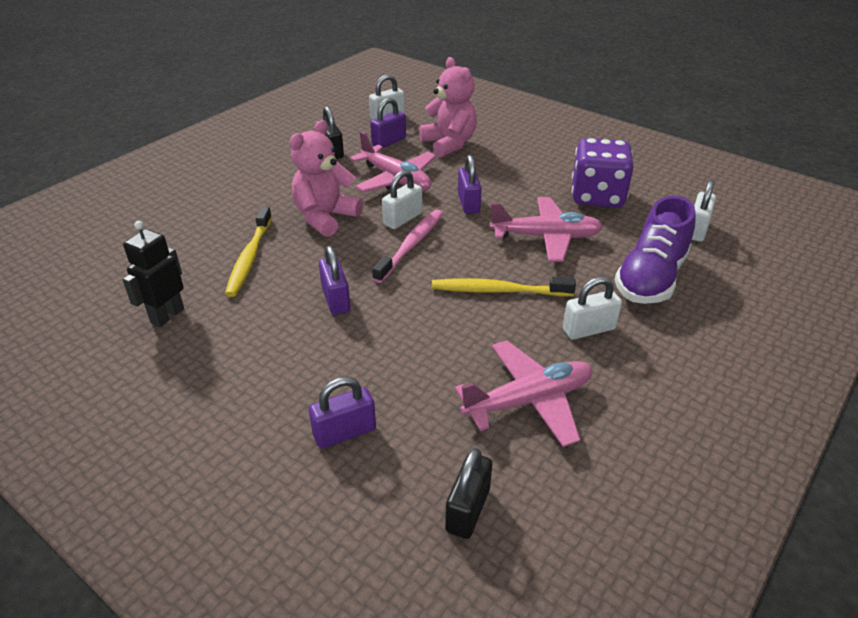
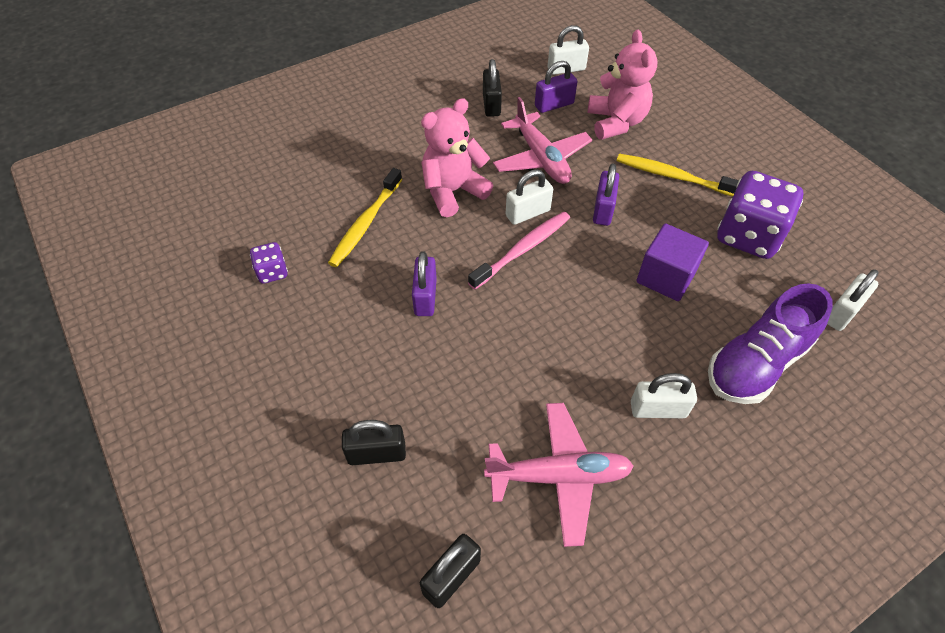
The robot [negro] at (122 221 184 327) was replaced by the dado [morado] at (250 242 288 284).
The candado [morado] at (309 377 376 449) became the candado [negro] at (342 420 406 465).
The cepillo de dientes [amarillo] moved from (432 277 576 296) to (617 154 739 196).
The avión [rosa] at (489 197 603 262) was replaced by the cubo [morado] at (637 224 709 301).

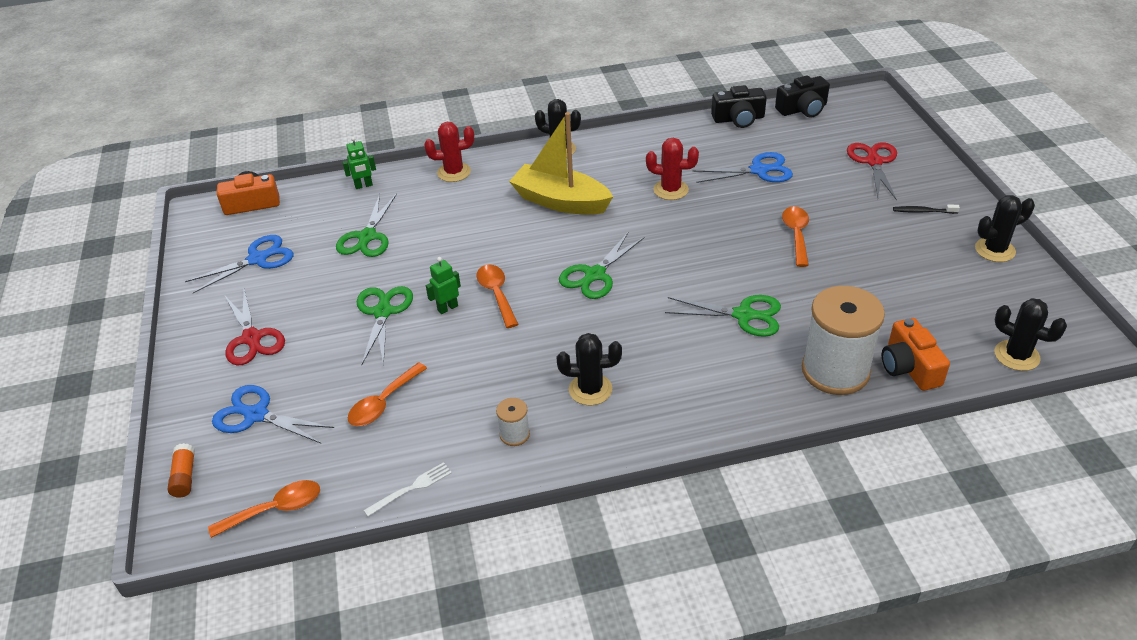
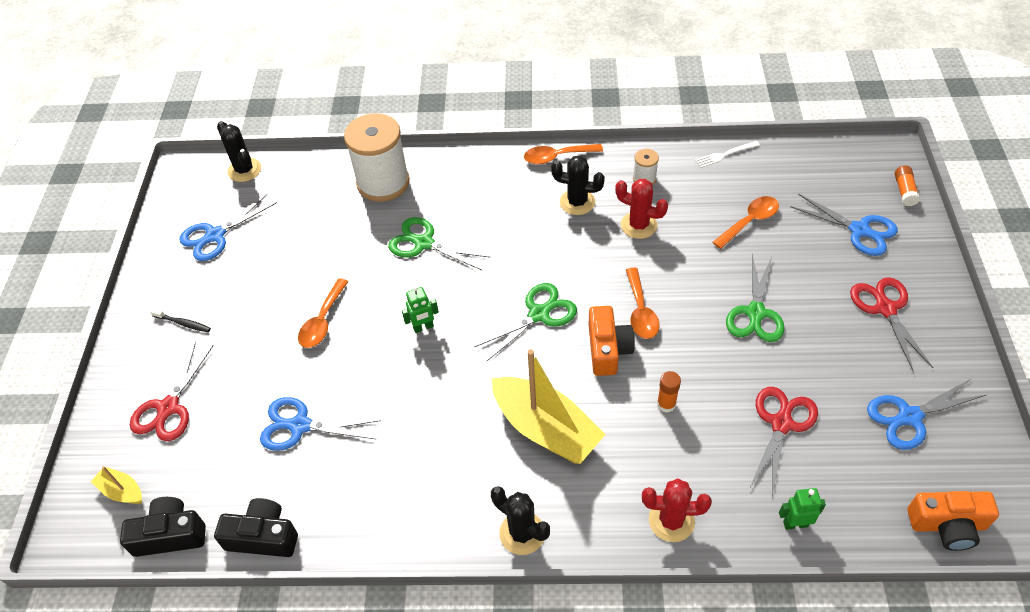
The cuchara [naranja] moved from (208 480 320 538) to (524 144 603 164).
The tijeras [verde] at (336 194 397 257) became the tijeras [rojo] at (749 387 818 497).
The robot [verde] moved from (426 257 461 314) to (402 286 439 333).
The cactus [rojo] moved from (646 138 699 200) to (615 179 668 239).
The cámara [naranja] moved from (882 318 950 391) to (589 306 635 376).
The cactus [negro] at (975 195 1035 262) disappeared.
The barco [amarillo] at (91 466 142 504) appeared.
The tijeras [azul] at (179 194 277 261) appeared.
The barra de pegamento [naranja] at (657 371 681 413) appeared.

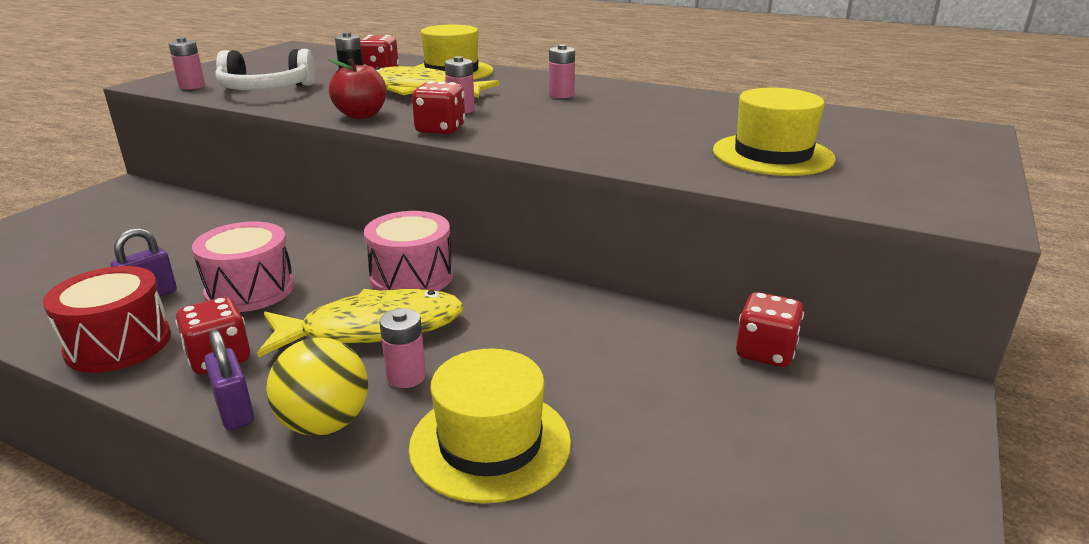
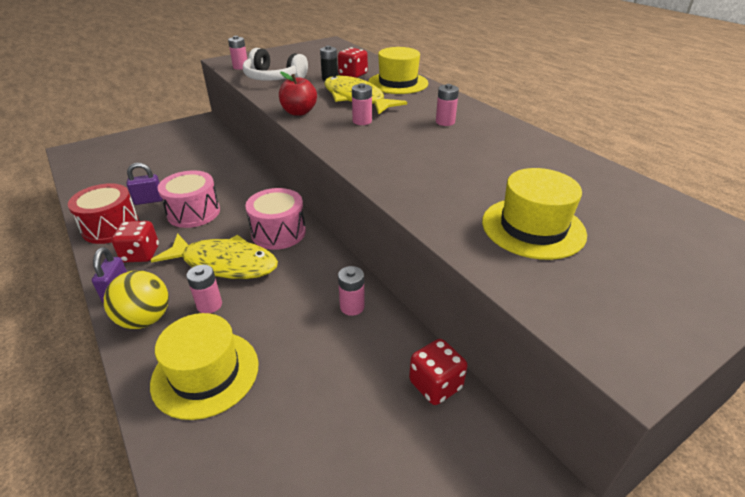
The dado [rojo] at (412 81 466 134) disappeared.
The pila [rosa] at (338 266 365 316) appeared.

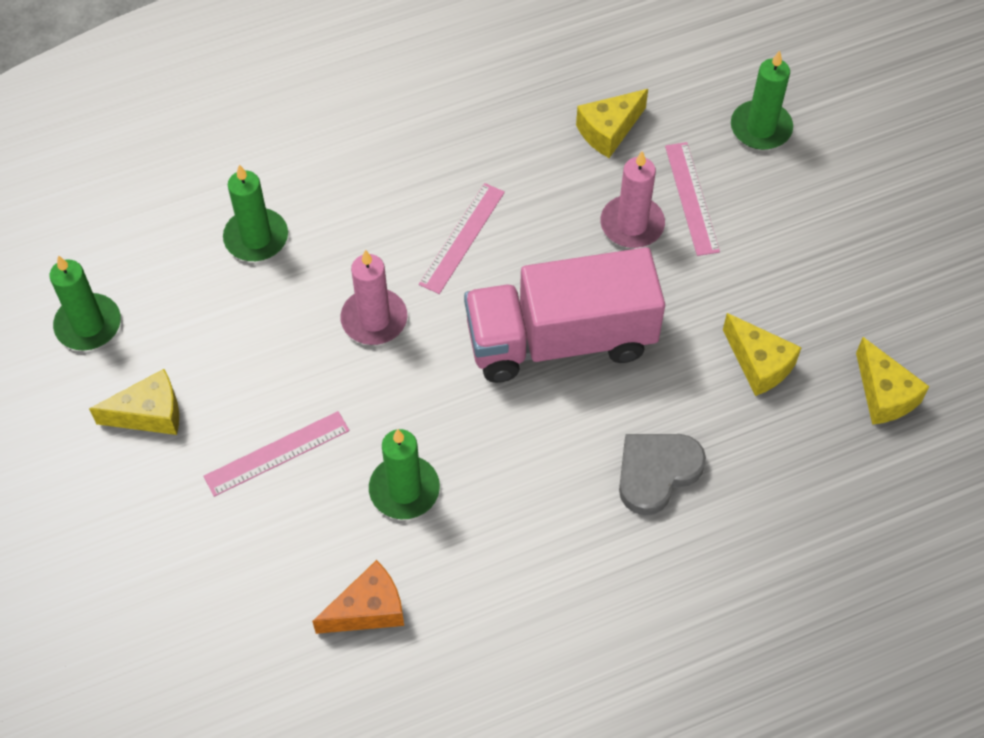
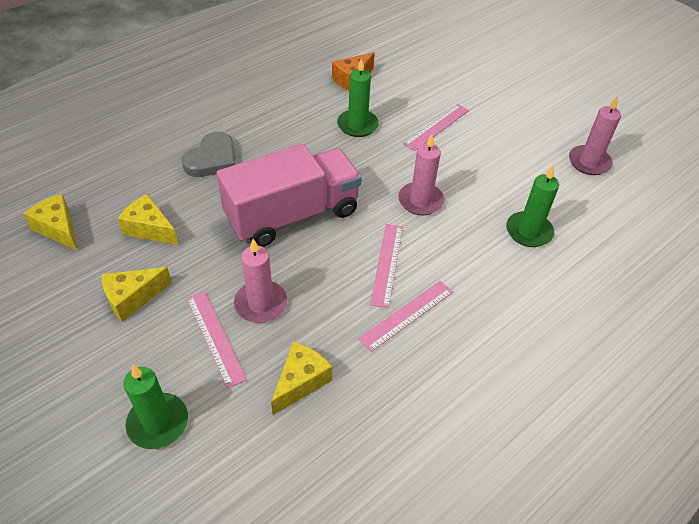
The vela [verde] at (49 255 121 351) became the vela [rosa] at (569 96 621 175).
The queso [amarillo] moved from (89 369 179 435) to (102 267 172 322).
The regla [rosa] at (358 281 453 352) appeared.

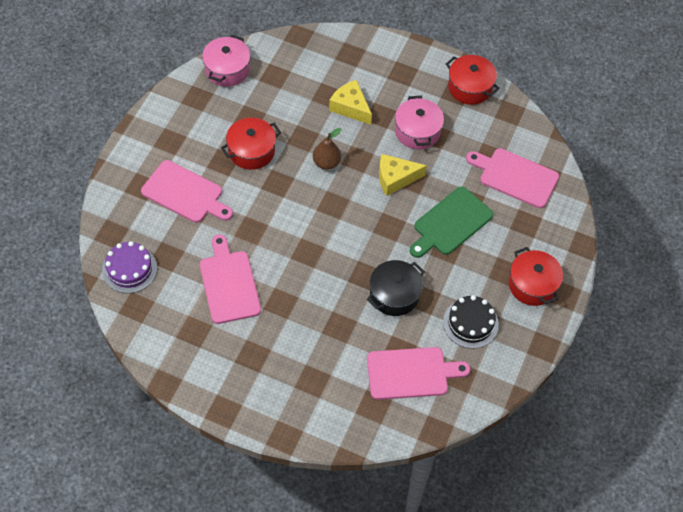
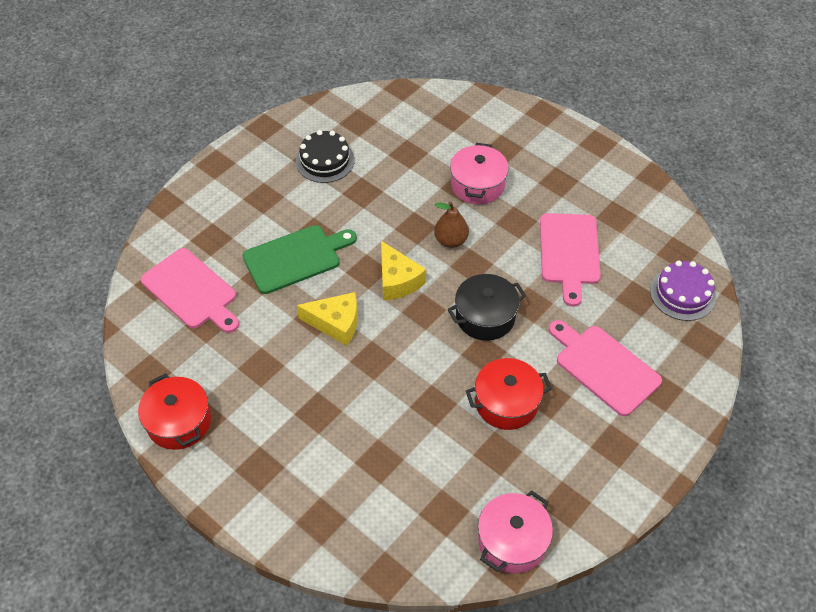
The pera [marrón] moved from (313 128 341 170) to (434 202 469 248).
The queso [amarillo] moved from (329 80 372 125) to (381 241 426 300).
The olla [negro] moved from (367 260 425 316) to (447 274 526 341).
The tabla de cortar [rosa] at (367 347 470 400) disappeared.
The olla [rosa] moved from (395 95 444 149) to (450 143 509 205).
The olla [rojo] at (509 247 563 306) disappeared.

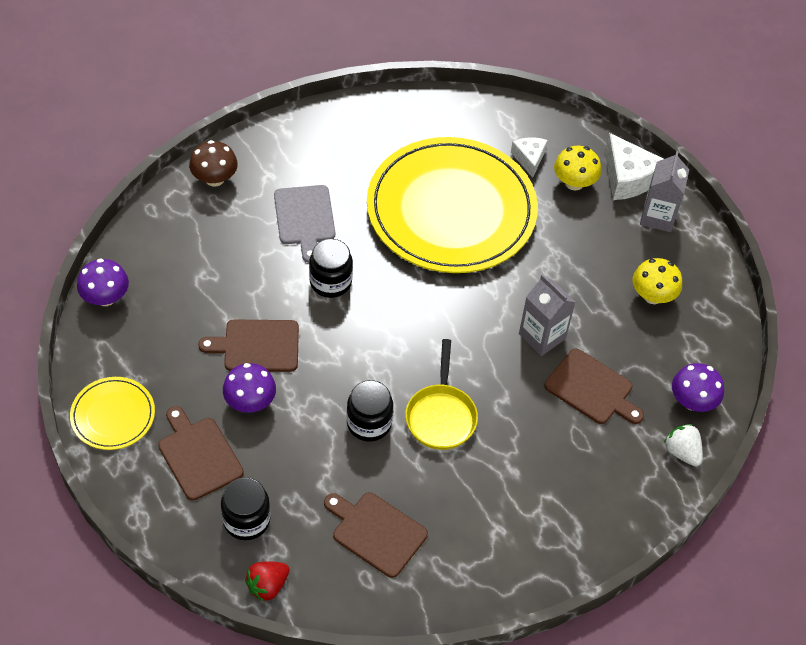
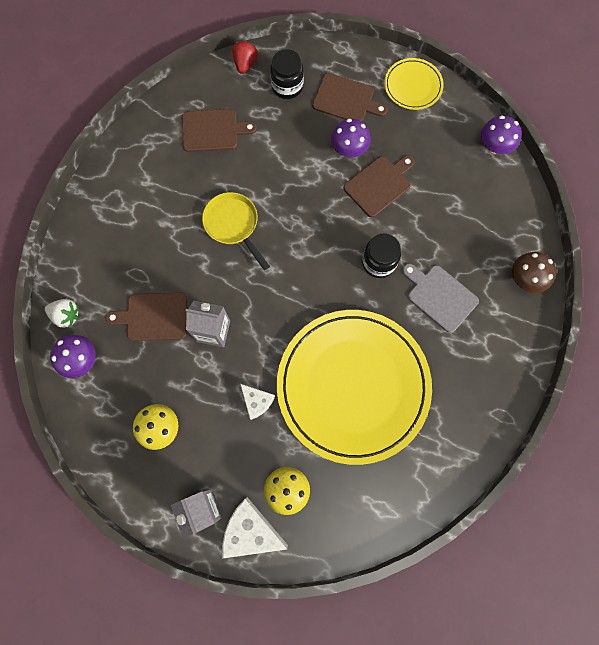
The tarro [negro] at (347 380 393 442) disappeared.
The queso [blanco] moved from (511 137 548 178) to (240 384 275 420).

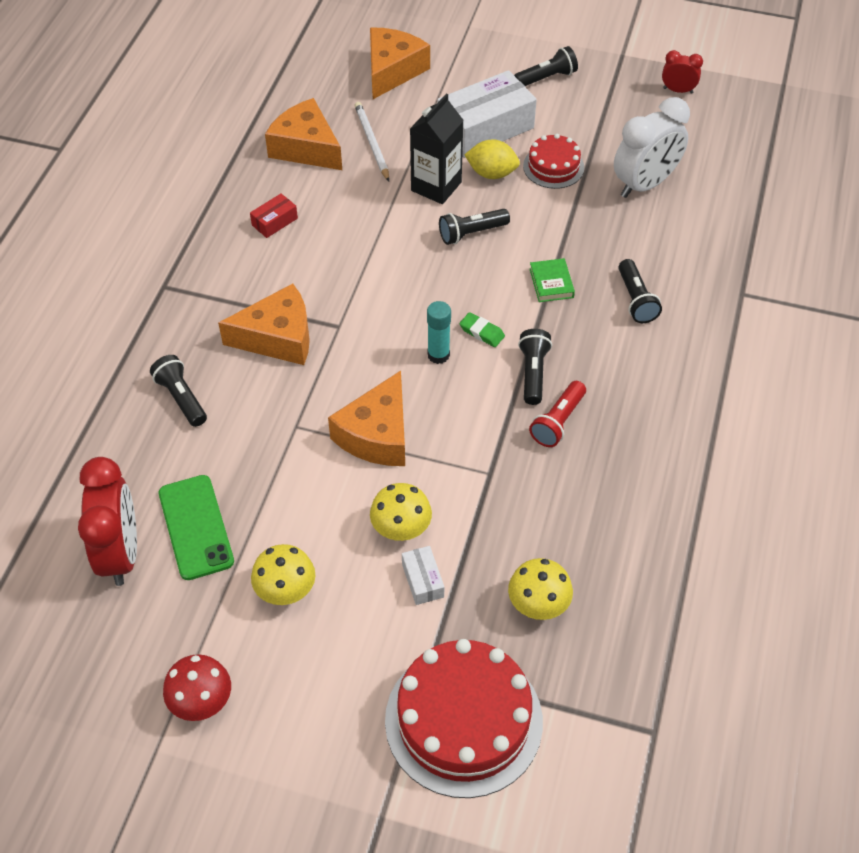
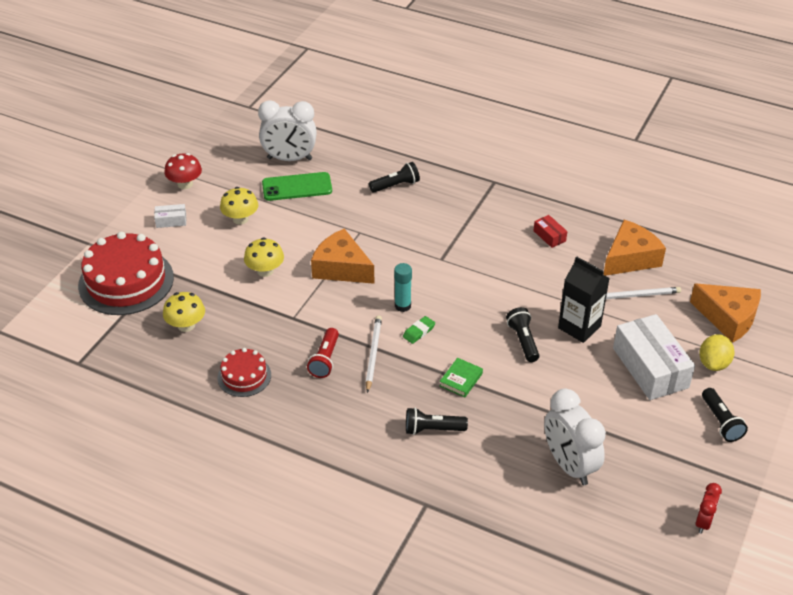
The despertador [rojo] at (78 457 137 586) became the despertador [blanco] at (258 100 317 161).
The queso [naranja] at (218 284 310 365) disappeared.
The caja [blanco] moved from (402 546 444 605) to (154 204 186 228).
The limón [amarillo] moved from (464 139 520 179) to (699 334 734 371).
The lámpara de mano [negro] at (518 329 552 405) was replaced by the lápiz [blanco] at (366 316 382 393).
The tarta [rojo] moved from (523 134 584 189) to (218 348 271 397).
The lámpara de mano [rojo] at (529 381 586 447) turned 120 degrees counterclockwise.
The libro [verde] at (530 258 575 302) turned 60 degrees counterclockwise.

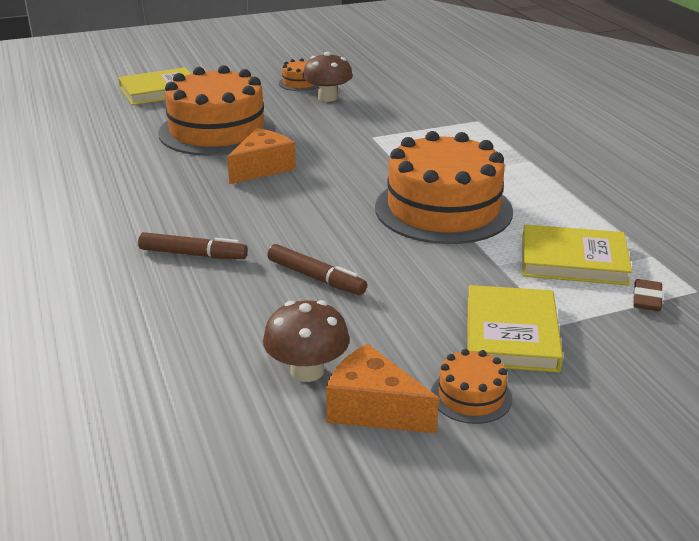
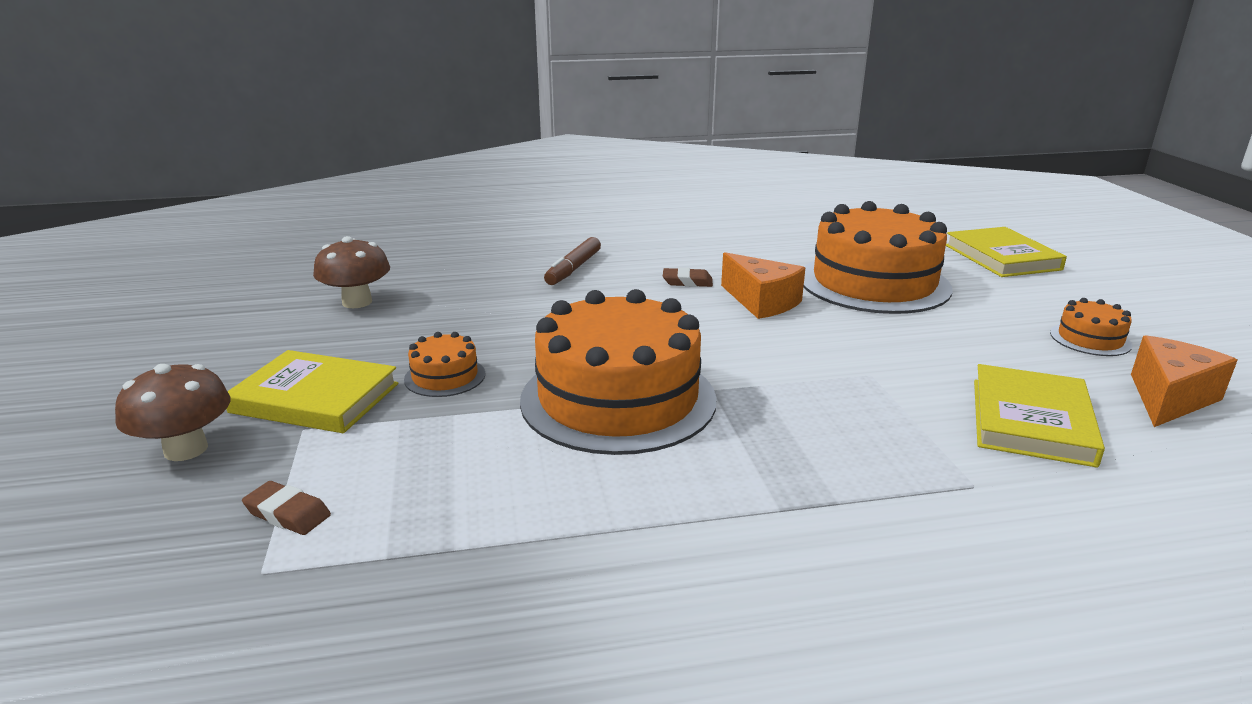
The rotulador [marrón] at (267 244 367 295) disappeared.
The seta [marrón] moved from (303 52 353 102) to (115 364 230 461).
The queso [naranja] moved from (326 343 439 433) to (1131 335 1238 427).
The tarta [naranja] moved from (431 349 512 424) to (404 332 485 397).
The libro [amarillo] moved from (522 224 632 285) to (974 364 1105 468).
The goma de borrar [marrón] at (663 268 713 287) appeared.

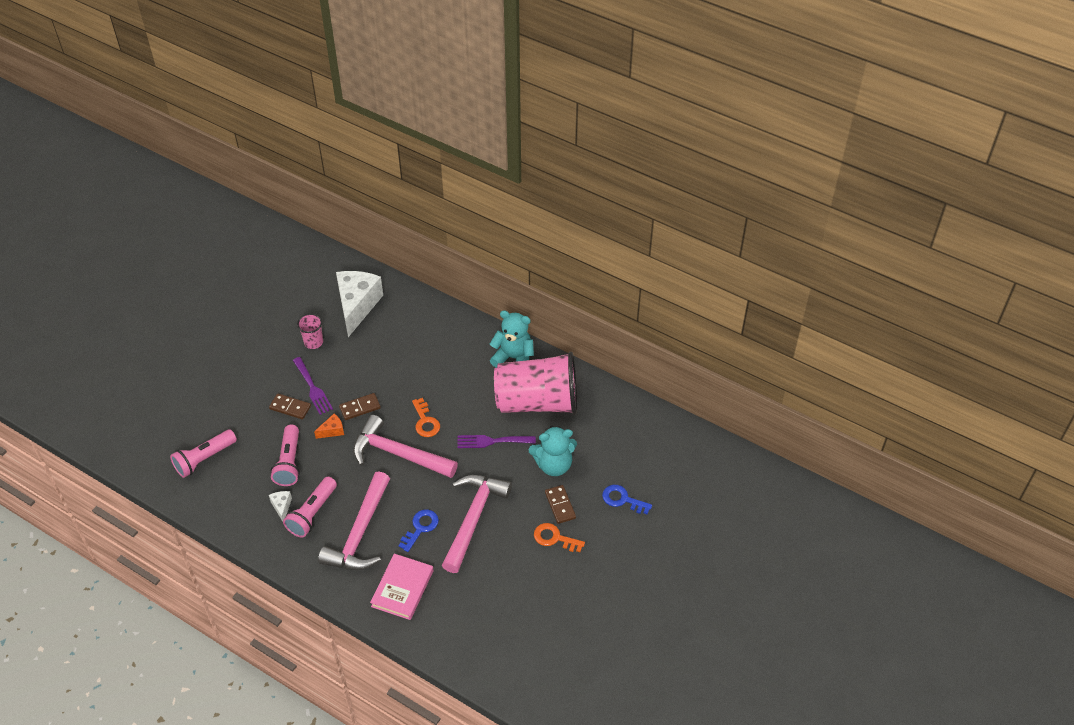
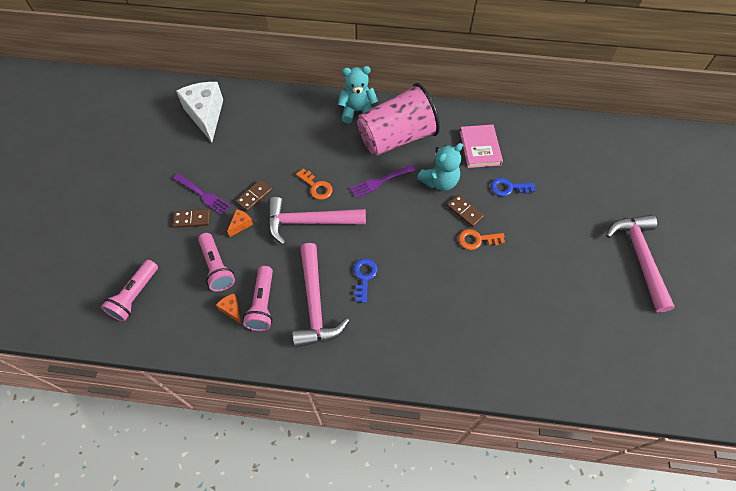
The queso [blanco] at (269 491 292 521) became the queso [naranja] at (216 294 241 324).
The vaso [rosa] at (297 314 323 349) disappeared.
The libro [rosa] moved from (370 554 434 620) to (460 125 503 168).
The martillo [rosa] moved from (442 475 512 573) to (606 214 675 313).

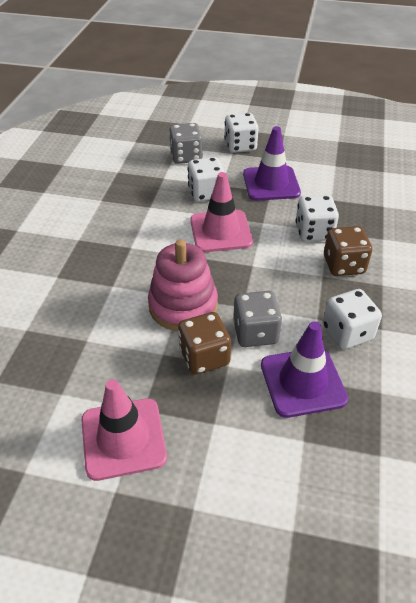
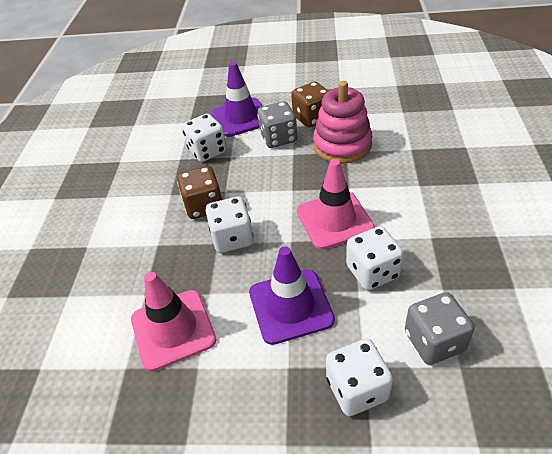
The cono de tráfico [rosa] moved from (81 379 167 481) to (131 272 216 372).

